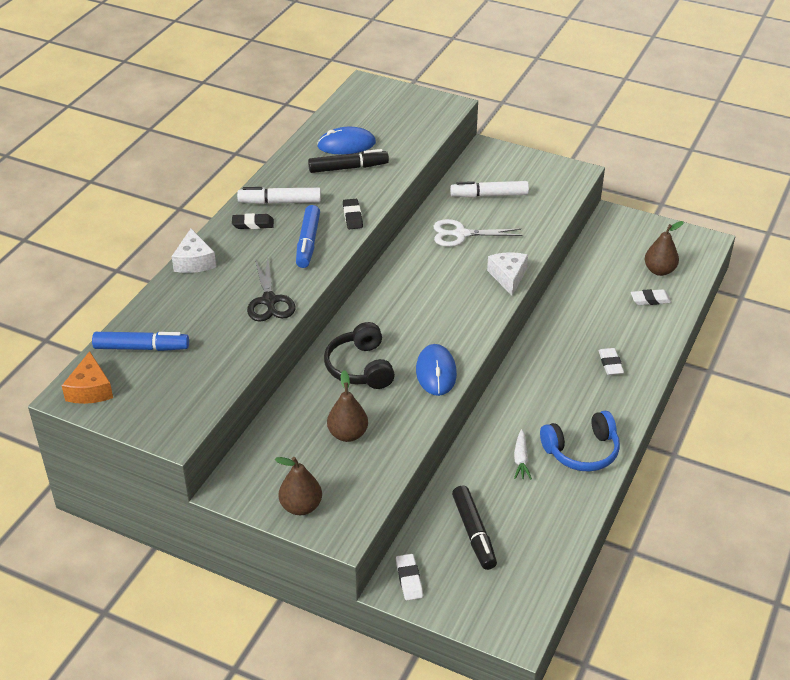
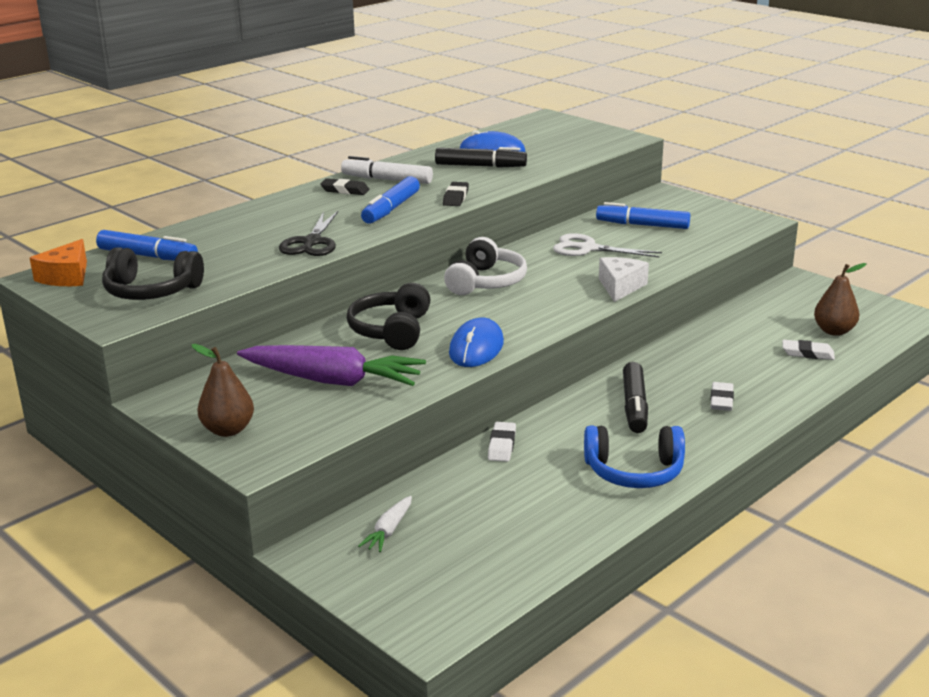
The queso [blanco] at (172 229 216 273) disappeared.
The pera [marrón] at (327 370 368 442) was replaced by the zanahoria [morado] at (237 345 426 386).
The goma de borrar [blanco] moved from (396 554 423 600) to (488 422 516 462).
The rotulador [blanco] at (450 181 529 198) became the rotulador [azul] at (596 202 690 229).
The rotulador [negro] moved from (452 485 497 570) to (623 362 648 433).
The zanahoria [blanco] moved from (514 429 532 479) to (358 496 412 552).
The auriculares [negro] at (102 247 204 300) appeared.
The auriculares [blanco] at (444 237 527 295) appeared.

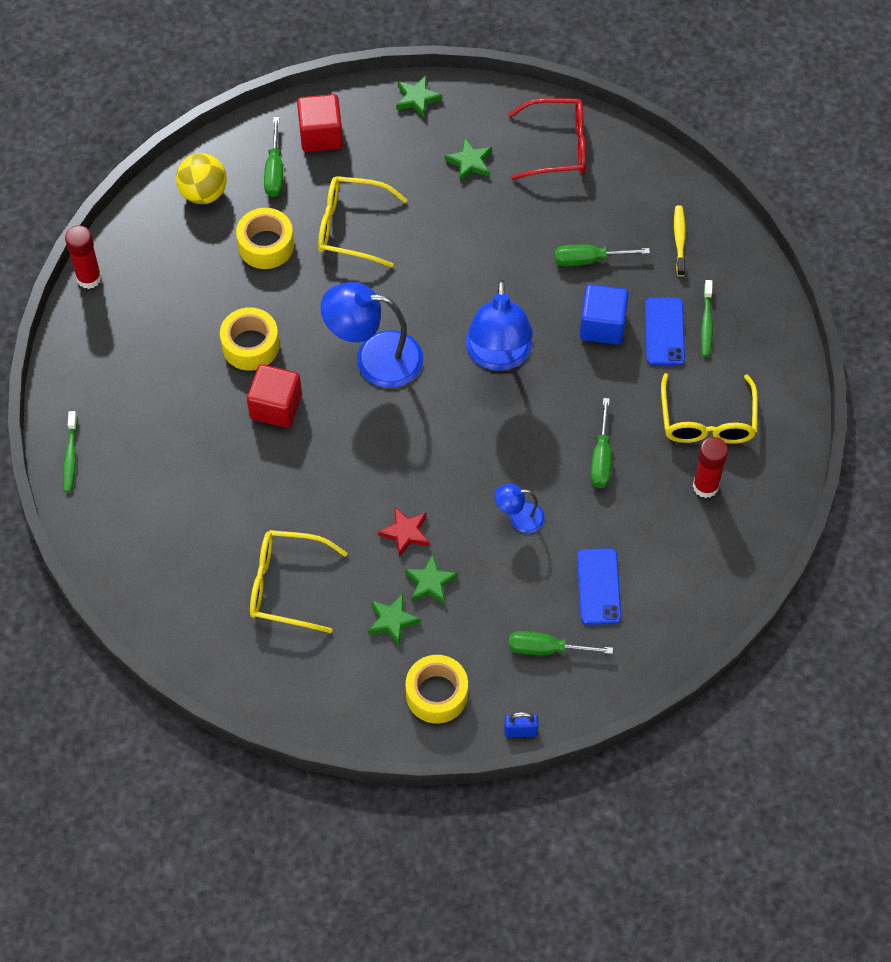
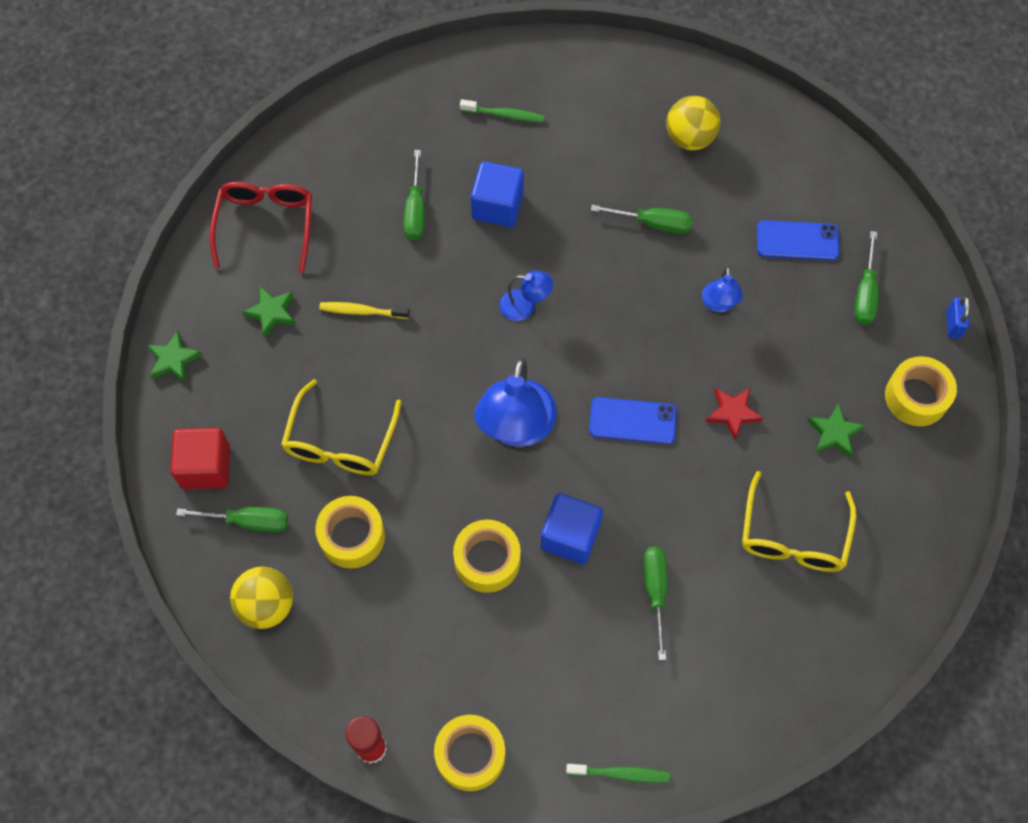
The cubo [rojo] at (247 364 302 428) became the cubo [azul] at (540 493 603 564).
The estrella [verde] at (404 554 458 604) disappeared.
The lámpara [azul] at (466 280 533 371) changed to 0.50 times the size.
The móvil [azul] moved from (645 297 685 366) to (589 397 677 444).
The gafas [amarillo] at (661 373 758 444) disappeared.
The cepillo de dientes [amarillo] moved from (674 205 685 277) to (319 302 410 319).
The barra de pegamento [rojo] at (693 437 728 498) was replaced by the pelota [amarillo] at (666 96 720 150).
The cinta adhesiva [amarillo] at (434 715 505 791) appeared.
The destornillador [verde] at (643 547 668 660) appeared.

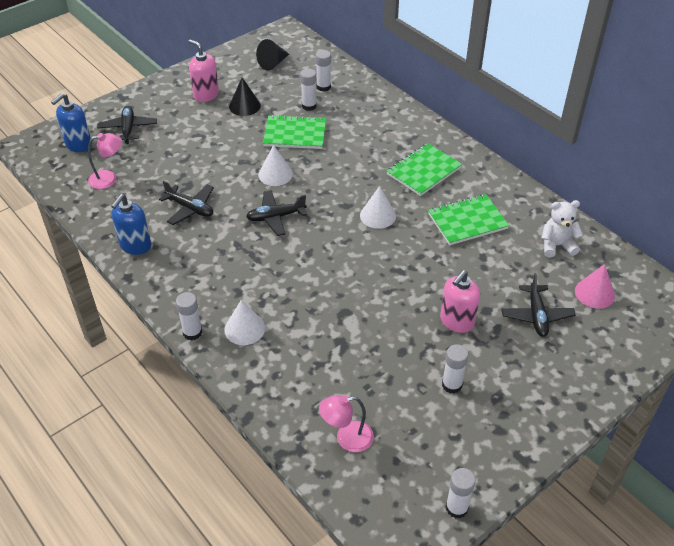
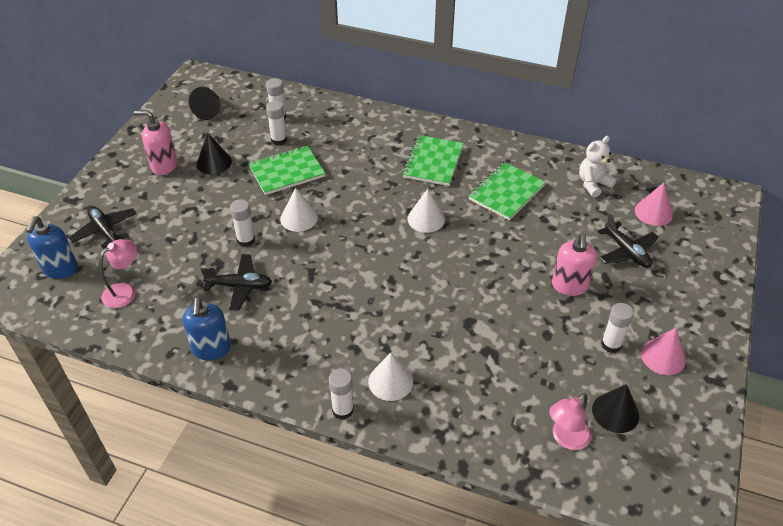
The avión [negro] at (246 190 307 236) disappeared.
The barra de pegamento [blanco] moved from (446 468 476 518) to (230 199 255 247).
The cono [negro] at (592 384 639 433) appeared.
The cono [rosa] at (641 328 686 375) appeared.

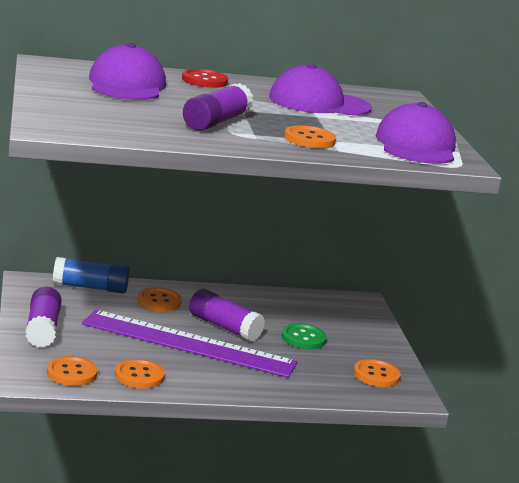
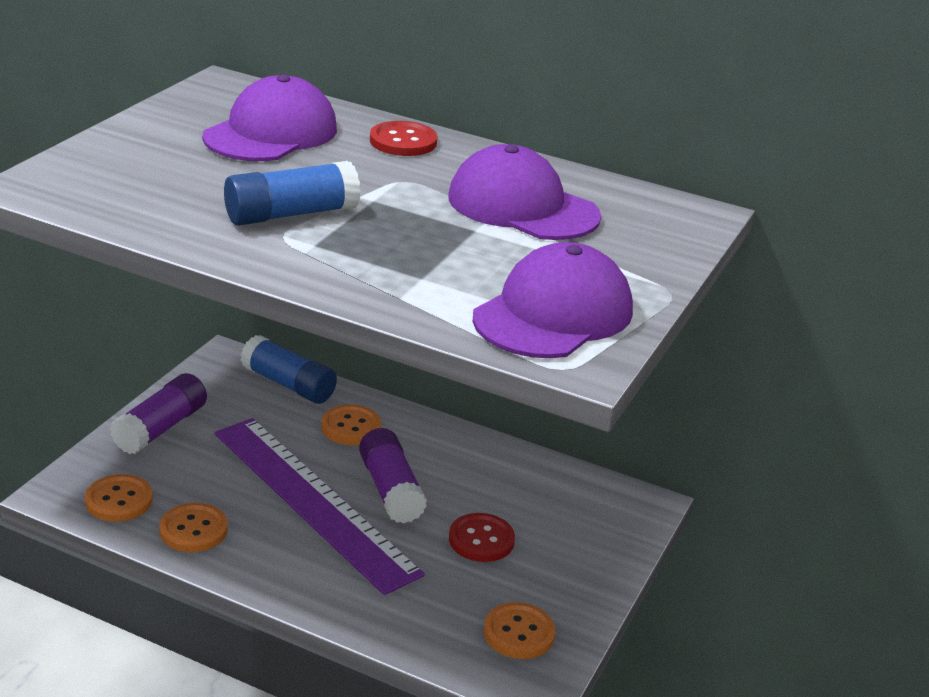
The barra de pegamento [morado] at (183 83 254 131) became the barra de pegamento [azul] at (224 161 361 226).
The botón [verde] at (282 324 327 349) became the botón [rojo] at (449 513 515 562).
The botón [naranja] at (284 125 336 148) disappeared.

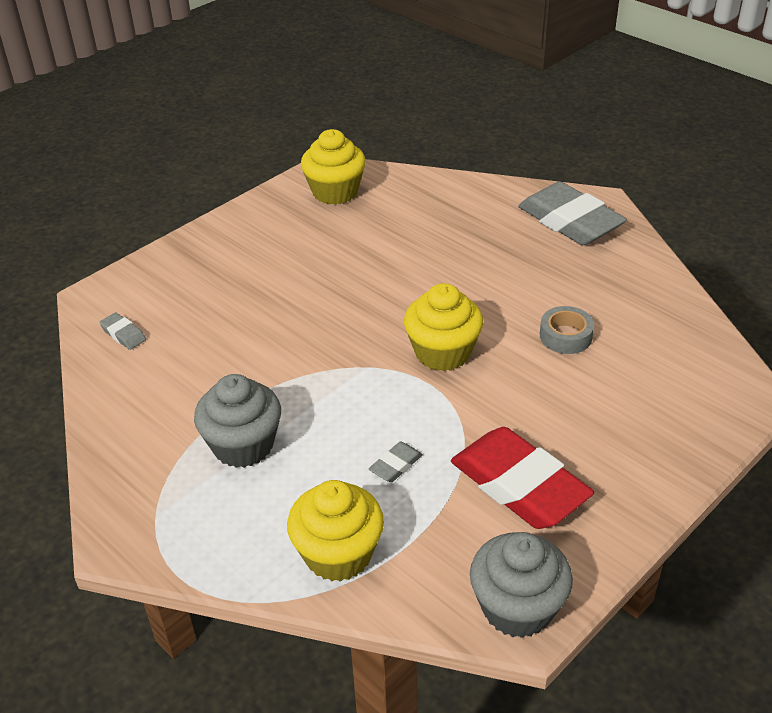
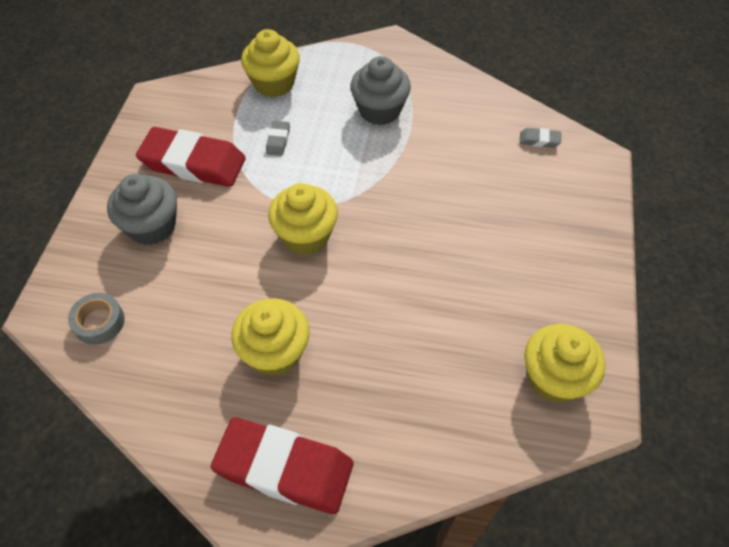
The magdalena [gris] moved from (470 532 573 638) to (107 174 177 245).
The goma de borrar [gris] at (518 182 627 245) became the goma de borrar [rojo] at (211 417 353 514).
The cinta adhesiva [gris] moved from (540 306 594 354) to (68 293 125 345).
The magdalena [amarillo] at (231 298 310 376) appeared.

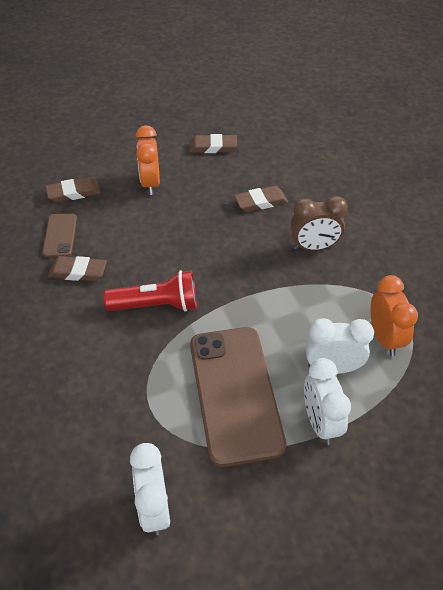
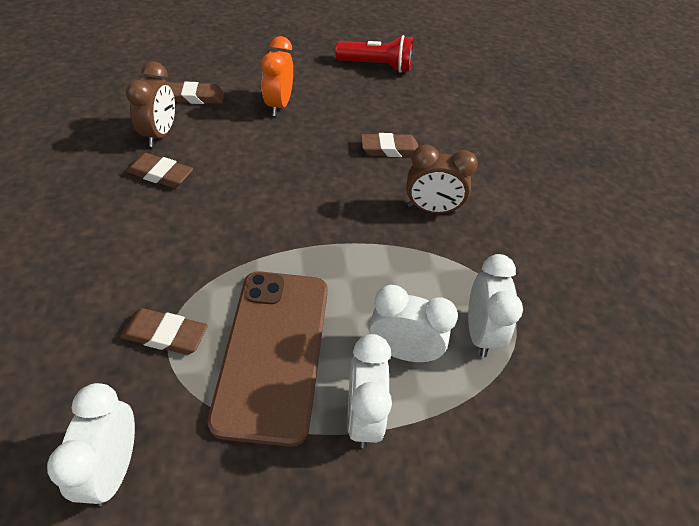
The móvil [marrón] at (42 214 77 257) was replaced by the despertador [marrón] at (126 61 175 147).
The lámpara de mano [rojo] moved from (103 270 197 312) to (335 35 413 73).
The goma de borrar [marrón] moved from (189 134 237 153) to (120 308 208 355).
The despertador [naranja] at (370 275 418 356) became the despertador [blanco] at (468 254 523 357).

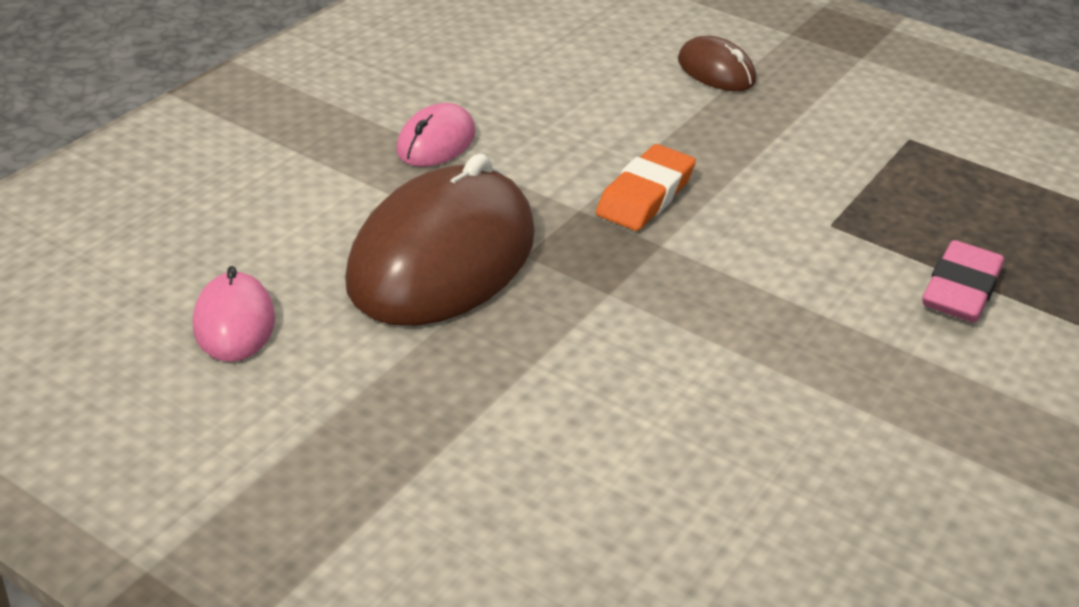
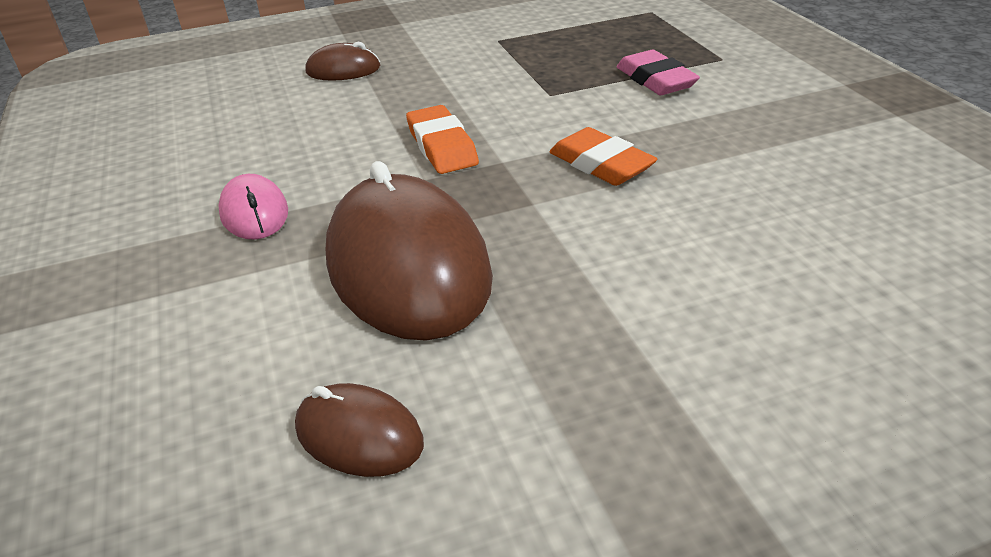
The ratón [rosa] at (193 266 275 362) became the ratón [marrón] at (295 383 424 477).
The goma de borrar [naranja] at (549 127 657 186) appeared.

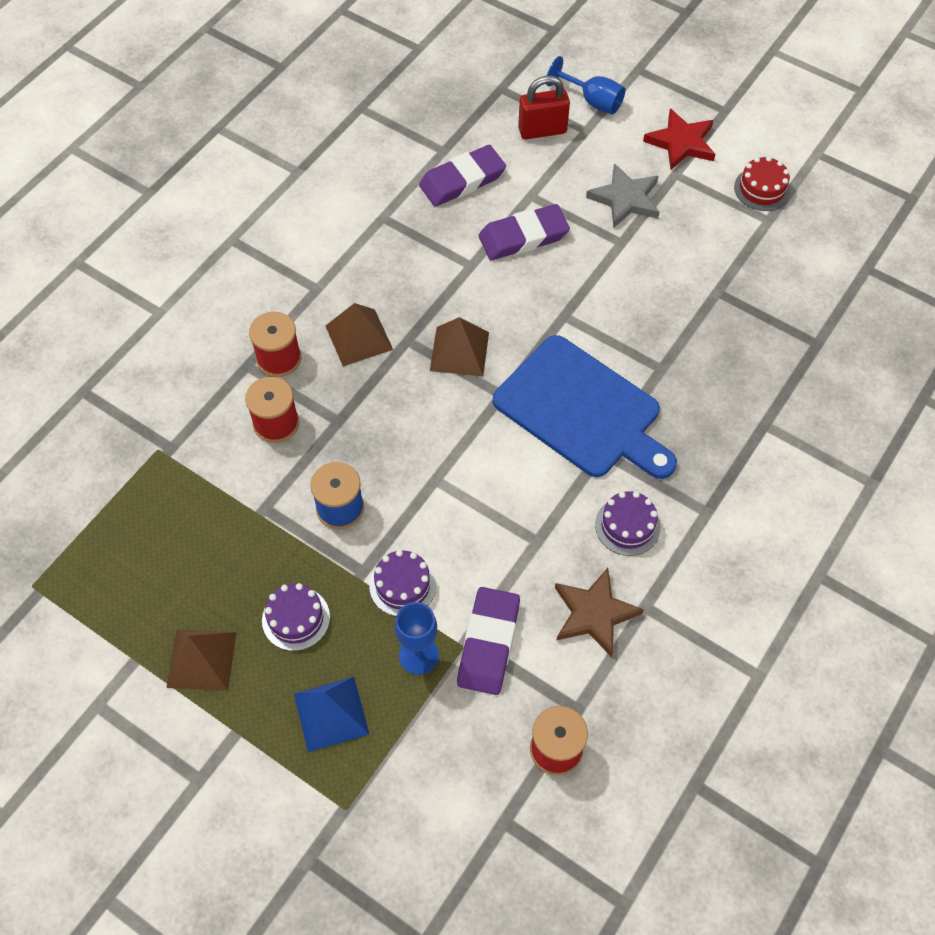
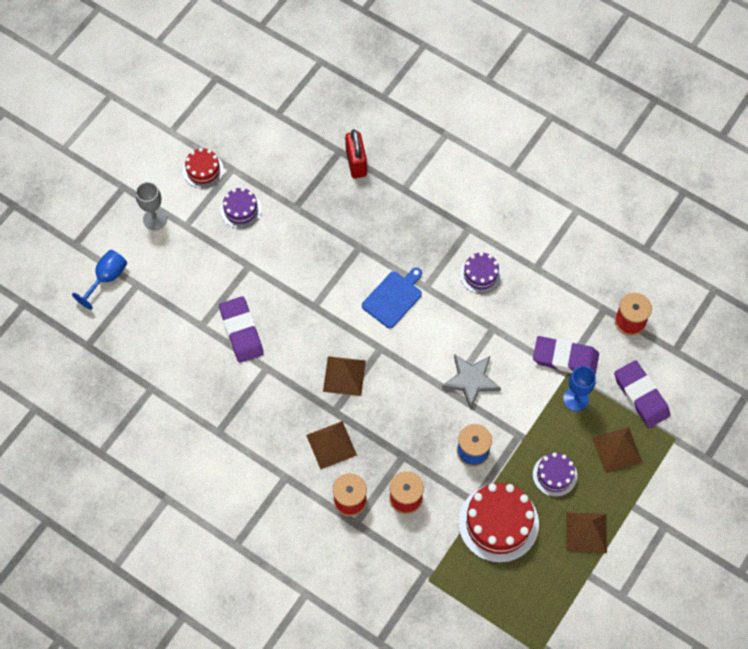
The pirámide [azul] at (294 677 369 752) became the pirámide [marrón] at (592 427 643 473).
The tarta [morado] moved from (369 550 436 616) to (220 188 262 228).
The goma de borrar [morado] moved from (419 145 506 207) to (614 360 670 428).
The tabla de cortar [azul] at (493 335 677 479) changed to 0.54 times the size.
The candado [rojo] moved from (518 76 570 140) to (345 129 367 178).
The estrella [marrón] at (555 568 644 657) disappeared.
The estrella [gris] moved from (586 163 660 228) to (442 354 501 409).
The estrella [rojo] at (643 109 716 170) was replaced by the copa [gris] at (136 182 167 230).
The tarta [rojo] at (458 483 539 563) appeared.

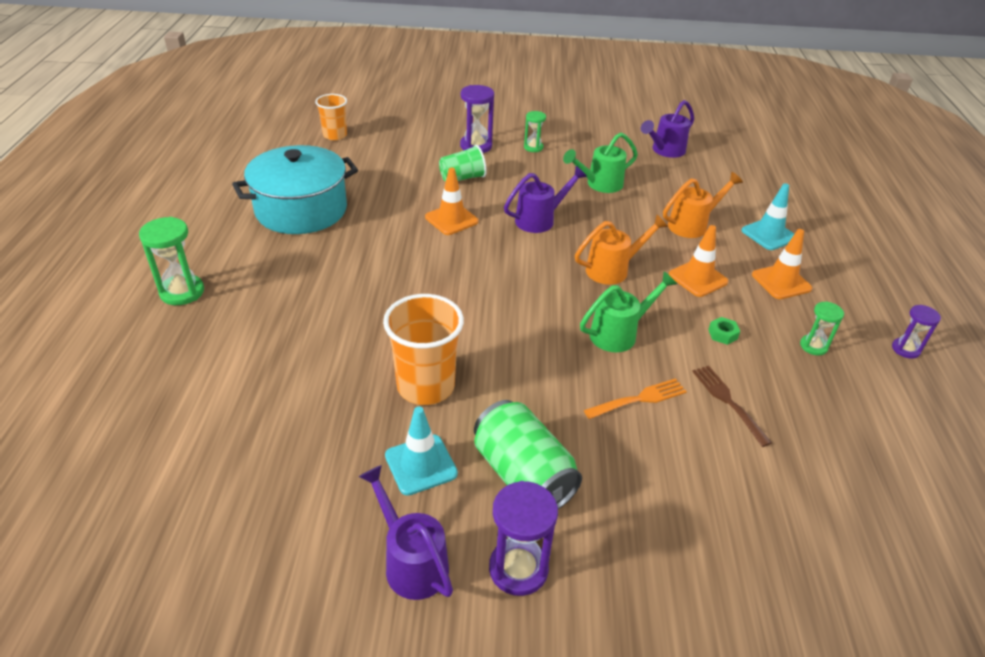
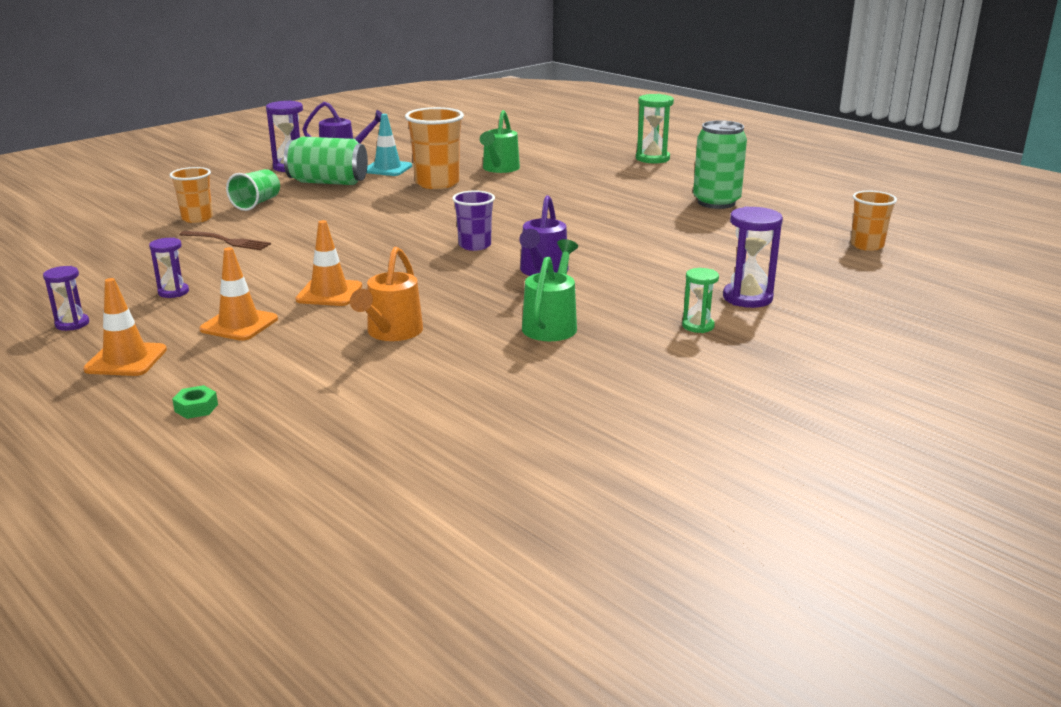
The olla [turquesa] at (232 145 358 234) was replaced by the lata [verde] at (693 120 747 209).
The cono de tráfico [naranja] moved from (425 167 479 235) to (83 278 167 376).
The vaso [verde] moved from (439 145 487 182) to (226 169 280 211).
The regadera [naranja] at (575 214 668 285) disappeared.
The regadera [verde] moved from (580 271 677 352) to (480 110 520 173).
The tenedor [naranja] at (584 378 687 419) disappeared.
The regadera [morado] at (641 100 694 158) disappeared.
The tuerca [verde] moved from (708 317 740 345) to (172 385 218 419).
The cono de tráfico [turquesa] at (741 183 794 250) disappeared.
The reloj de arena [verde] at (800 301 844 355) became the reloj de arena [morado] at (149 238 189 298).
The vaso [naranja] at (170 167 213 223) appeared.
The vaso [morado] at (452 191 495 251) appeared.

